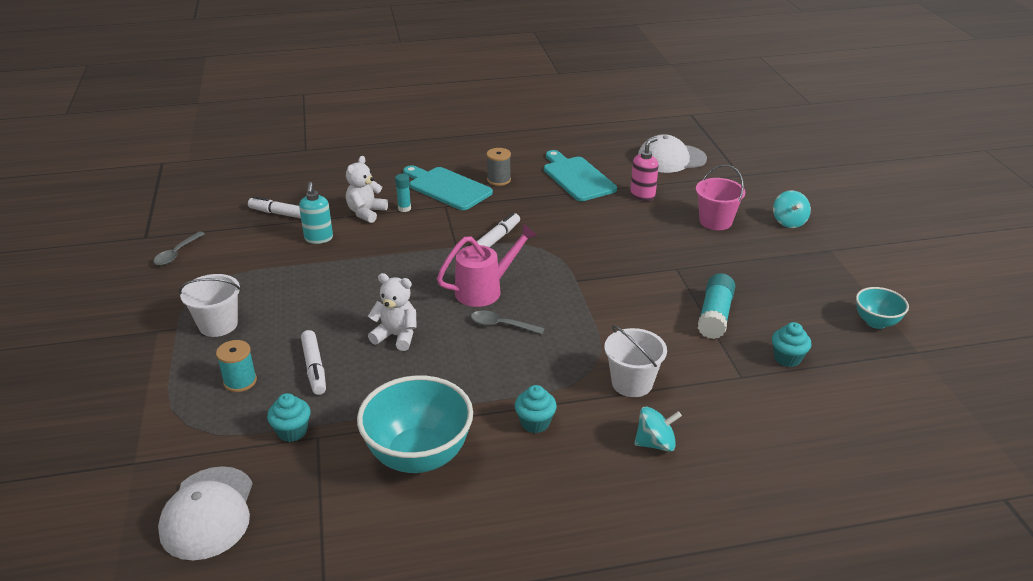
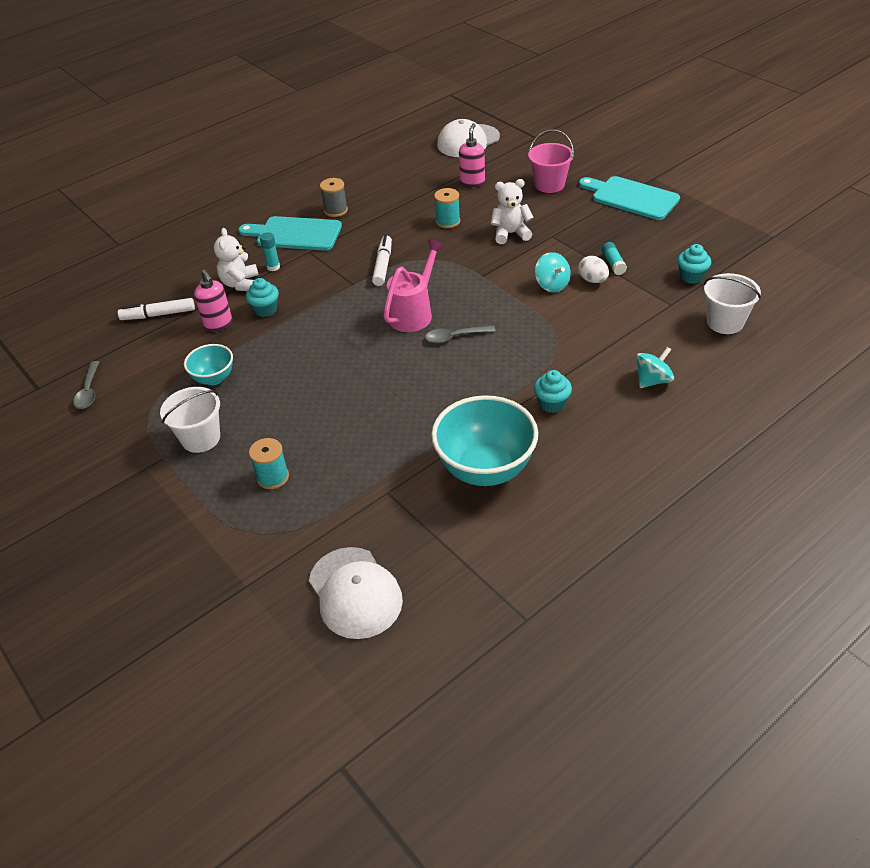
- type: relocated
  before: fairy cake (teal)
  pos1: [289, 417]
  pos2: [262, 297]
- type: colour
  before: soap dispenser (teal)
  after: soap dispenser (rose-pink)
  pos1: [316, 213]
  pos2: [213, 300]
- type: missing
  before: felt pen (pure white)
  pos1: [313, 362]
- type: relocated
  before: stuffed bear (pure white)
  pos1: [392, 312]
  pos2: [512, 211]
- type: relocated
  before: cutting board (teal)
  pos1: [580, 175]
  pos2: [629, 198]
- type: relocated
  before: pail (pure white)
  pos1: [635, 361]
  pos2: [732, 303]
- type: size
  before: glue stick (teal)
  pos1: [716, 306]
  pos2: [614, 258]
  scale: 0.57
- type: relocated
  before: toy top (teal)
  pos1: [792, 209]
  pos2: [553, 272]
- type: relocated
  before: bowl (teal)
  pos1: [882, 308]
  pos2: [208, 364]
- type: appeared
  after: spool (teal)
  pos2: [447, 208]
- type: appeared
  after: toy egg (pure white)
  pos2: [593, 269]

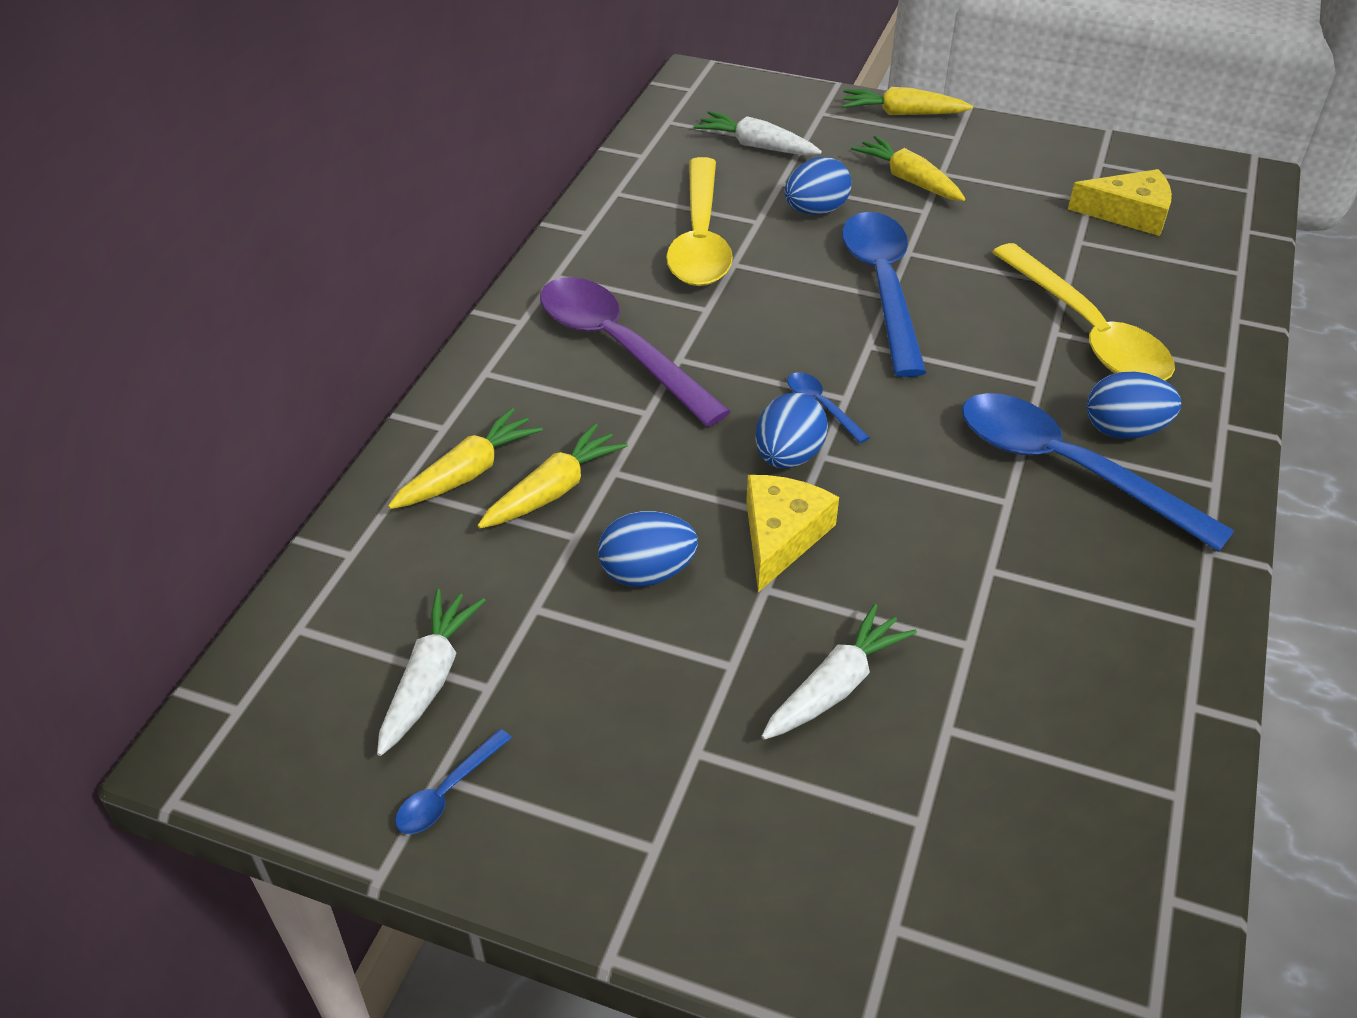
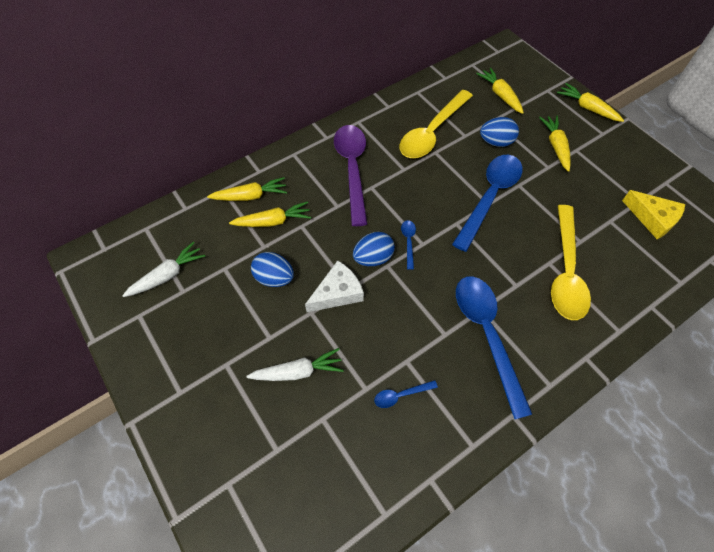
- type: relocated
  before: spoon (royal blue)
  pos1: [453, 781]
  pos2: [406, 394]
- type: colour
  before: root vegetable (pure white)
  after: root vegetable (bright yellow)
  pos1: [757, 133]
  pos2: [500, 91]
- type: colour
  before: cheese (bright yellow)
  after: cheese (pure white)
  pos1: [792, 533]
  pos2: [334, 286]
- type: missing
  before: toy egg (royal blue)
  pos1: [1134, 405]

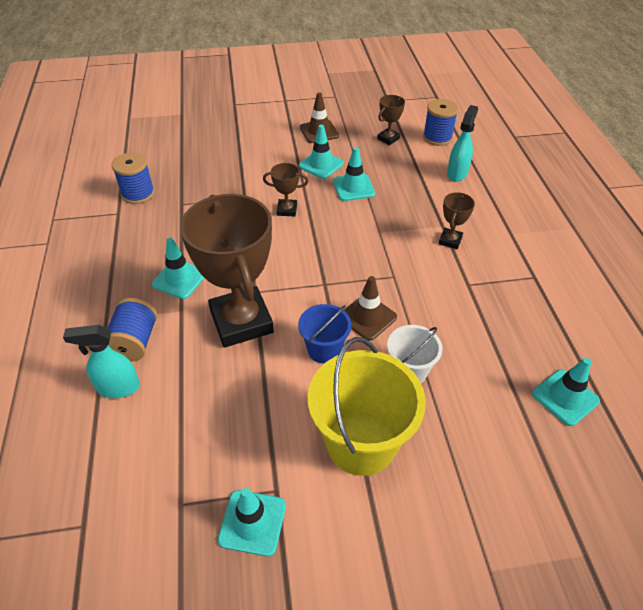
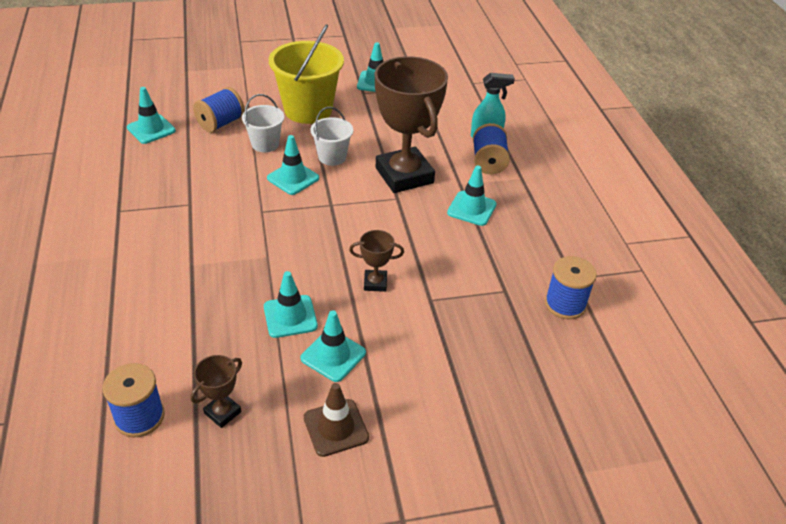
- type: colour
  before: pail (royal blue)
  after: pail (pure white)
  pos1: [325, 334]
  pos2: [332, 136]
- type: colour
  before: traffic cone (brown)
  after: traffic cone (teal)
  pos1: [370, 308]
  pos2: [293, 165]
- type: missing
  before: trophy (brown)
  pos1: [457, 220]
- type: missing
  before: spray cleaner (teal)
  pos1: [462, 143]
- type: appeared
  after: spool (royal blue)
  pos2: [219, 110]

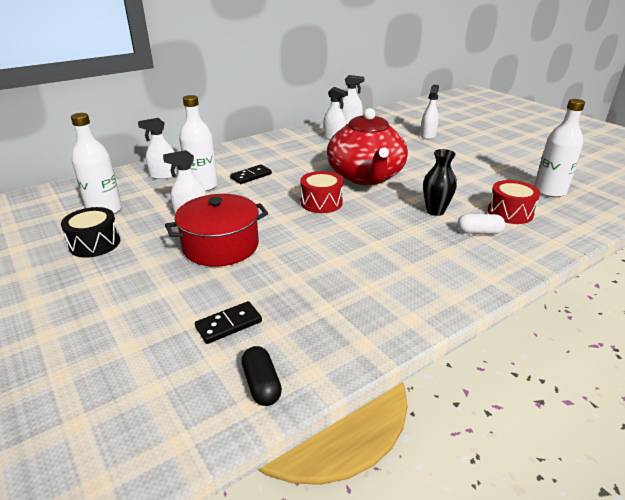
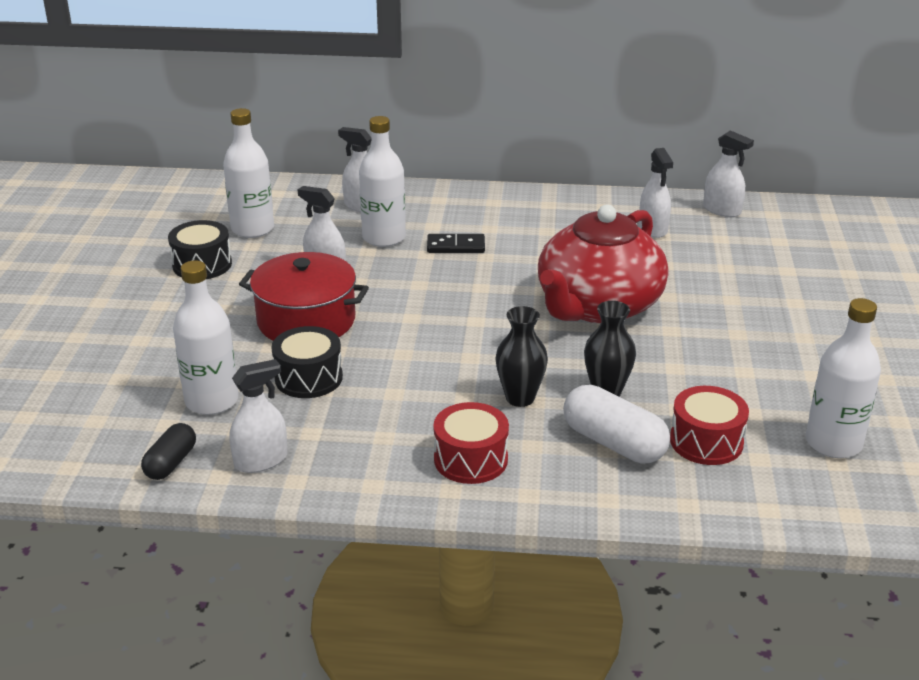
- type: exchanged
  before: domino tile (black)
  after: flask (pure white)
  pos1: [228, 322]
  pos2: [206, 337]
- type: relocated
  before: toy drum (red)
  pos1: [321, 192]
  pos2: [471, 443]
- type: relocated
  before: spray cleaner (pure white)
  pos1: [429, 112]
  pos2: [258, 416]
- type: size
  before: pill (pure white)
  pos1: [481, 224]
  pos2: [616, 424]
  scale: 1.64
- type: appeared
  after: toy drum (black)
  pos2: [307, 362]
- type: appeared
  after: vase (black)
  pos2: [521, 356]

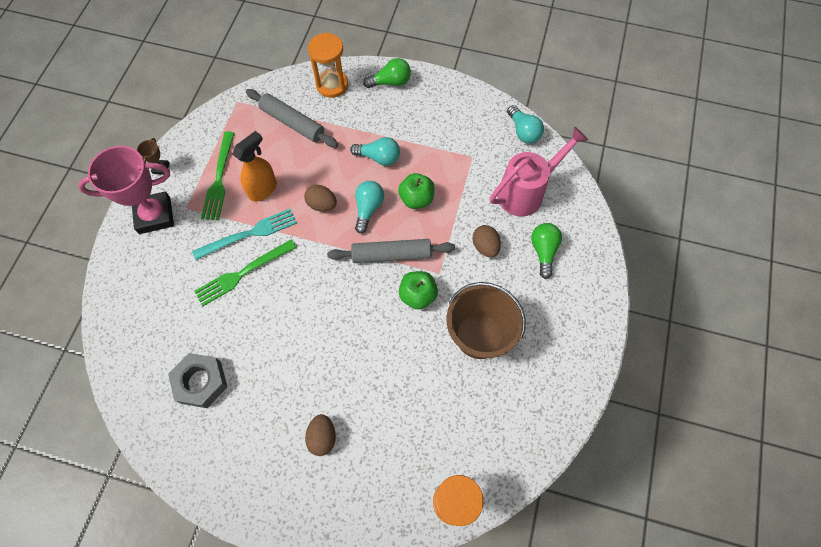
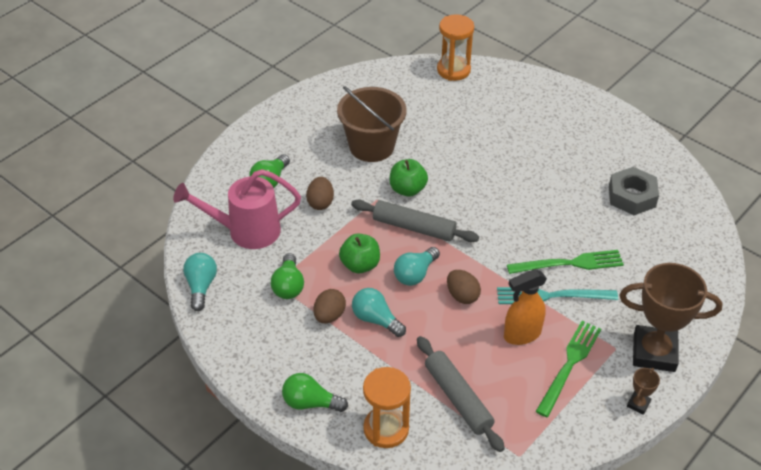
- type: colour
  before: trophy (rose-pink)
  after: trophy (brown)
  pos1: [126, 190]
  pos2: [670, 317]
- type: relocated
  before: toy egg (brown)
  pos1: [320, 435]
  pos2: [329, 306]
- type: appeared
  after: light bulb (leaf-green)
  pos2: [287, 276]

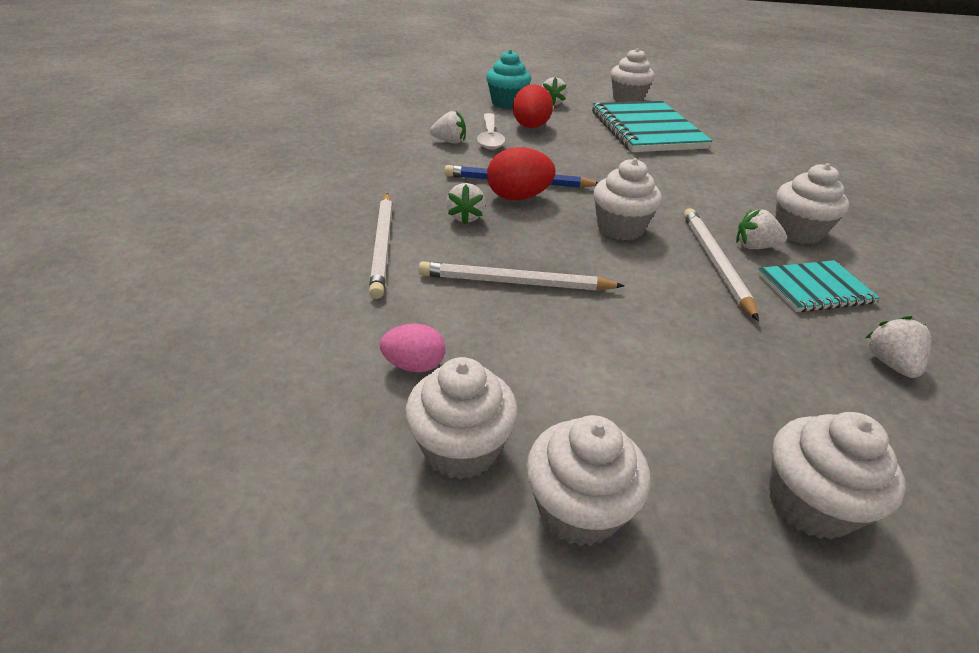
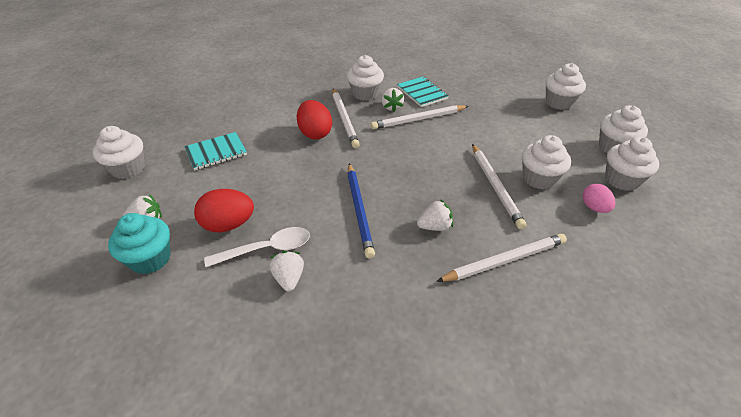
- type: relocated
  before: toy egg (red)
  pos1: [521, 173]
  pos2: [314, 120]
- type: size
  before: notepad (teal)
  pos1: [652, 126]
  pos2: [215, 151]
  scale: 0.53
- type: relocated
  before: fairy cake (pure white)
  pos1: [628, 199]
  pos2: [546, 162]
- type: missing
  before: strawberry (pure white)
  pos1: [898, 347]
- type: appeared
  after: wooden pencil (pure white)
  pos2: [346, 118]

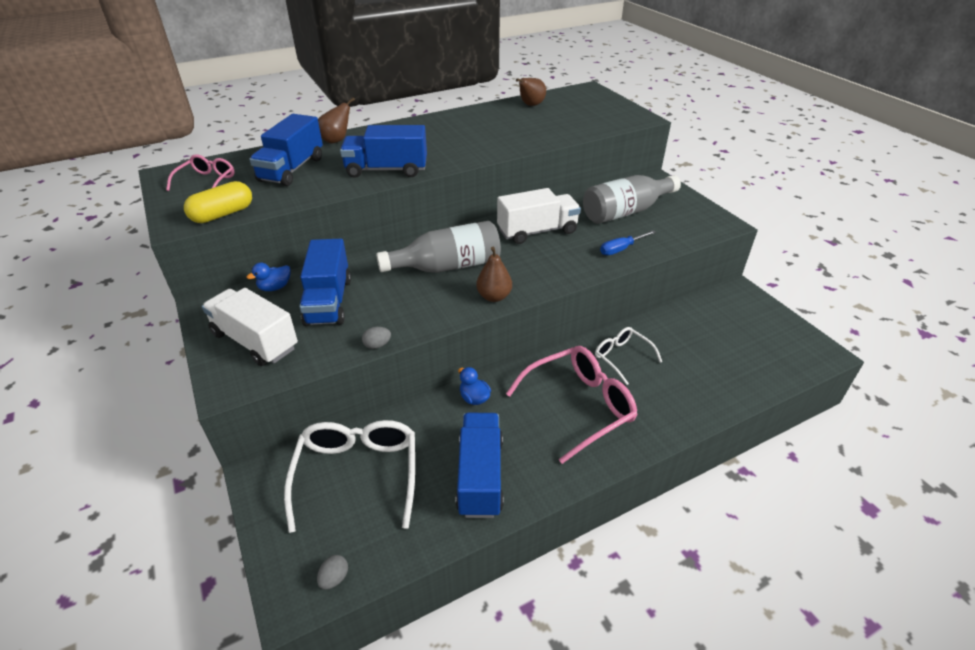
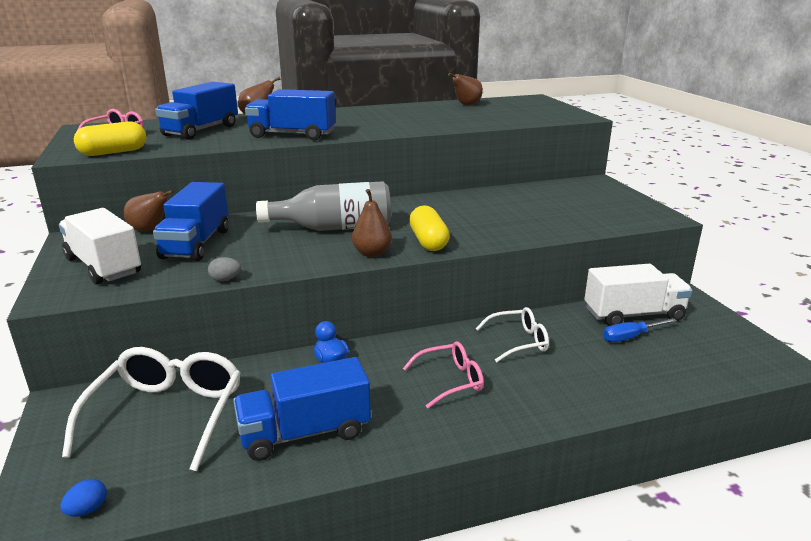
- type: exchanged
  before: rubber duck (royal blue)
  after: pear (brown)
  pos1: [268, 277]
  pos2: [149, 211]
- type: colour
  before: toy egg (grey)
  after: toy egg (royal blue)
  pos1: [332, 572]
  pos2: [83, 497]
- type: spun
  before: lorry (royal blue)
  pos1: [480, 465]
  pos2: [302, 409]
  turn: -120
- type: relocated
  before: lorry (pure white)
  pos1: [539, 216]
  pos2: [638, 295]
- type: size
  before: eyeglasses (rose-pink)
  pos1: [572, 405]
  pos2: [443, 374]
  scale: 0.57
- type: missing
  before: flask (grey)
  pos1: [632, 199]
- type: spun
  before: eyeglasses (pure white)
  pos1: [628, 356]
  pos2: [512, 334]
  turn: 105
- type: relocated
  before: screwdriver (royal blue)
  pos1: [628, 242]
  pos2: [640, 330]
- type: appeared
  after: pill (bright yellow)
  pos2: [429, 228]

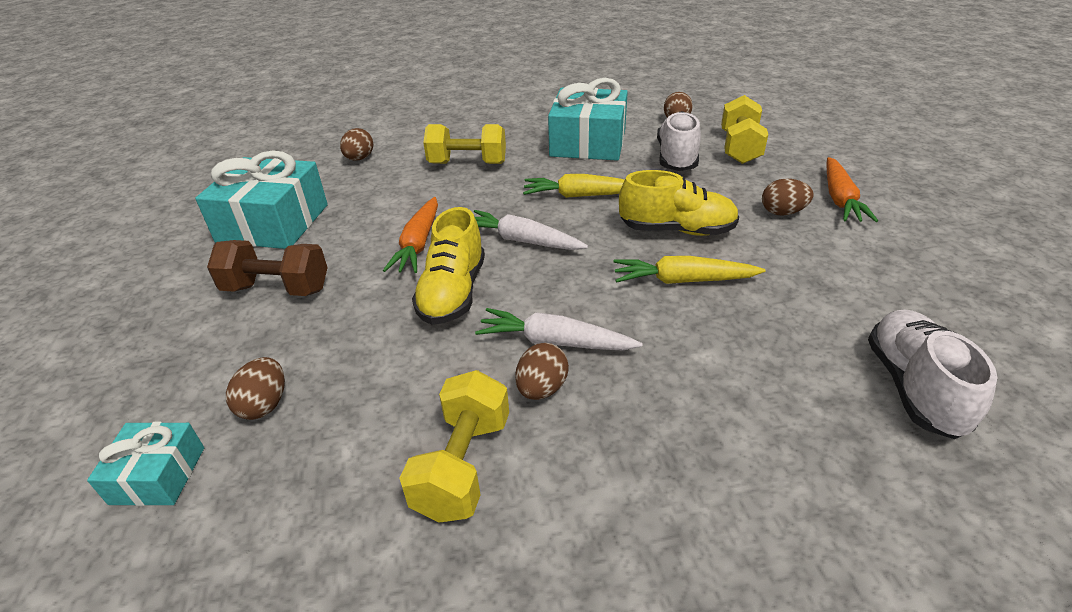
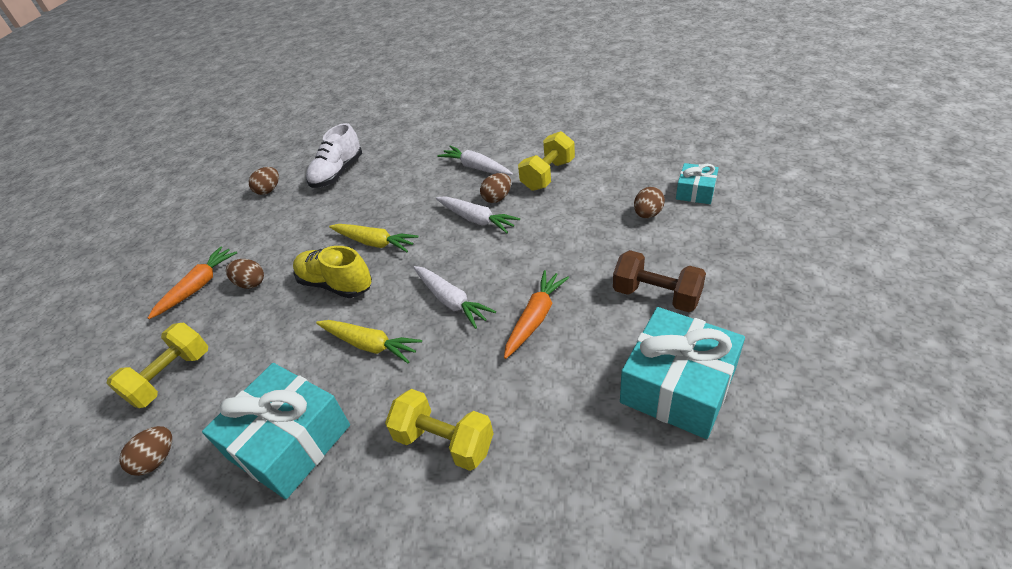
- type: relocated
  before: toy egg (brown)
  pos1: [356, 144]
  pos2: [264, 181]
- type: missing
  before: lace-up shoe (bright yellow)
  pos1: [448, 266]
- type: missing
  before: lace-up shoe (pure white)
  pos1: [679, 141]
- type: appeared
  after: root vegetable (pure white)
  pos2: [475, 160]

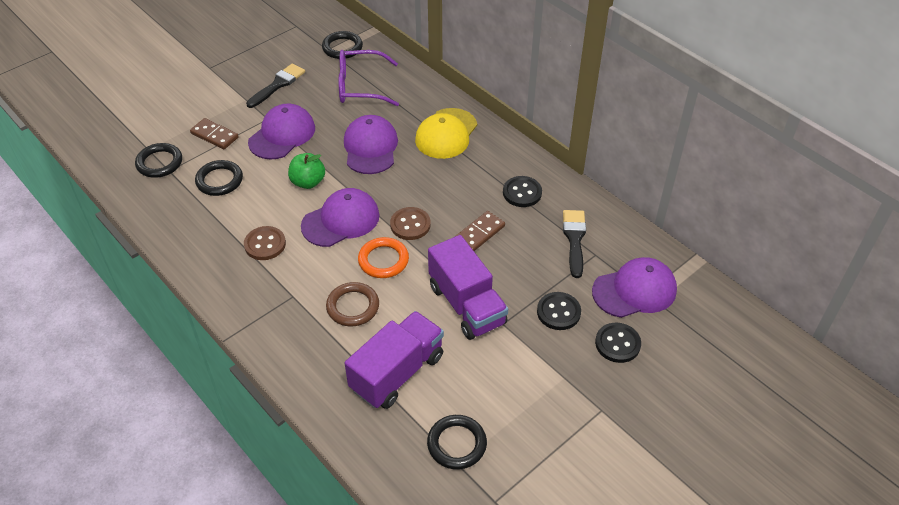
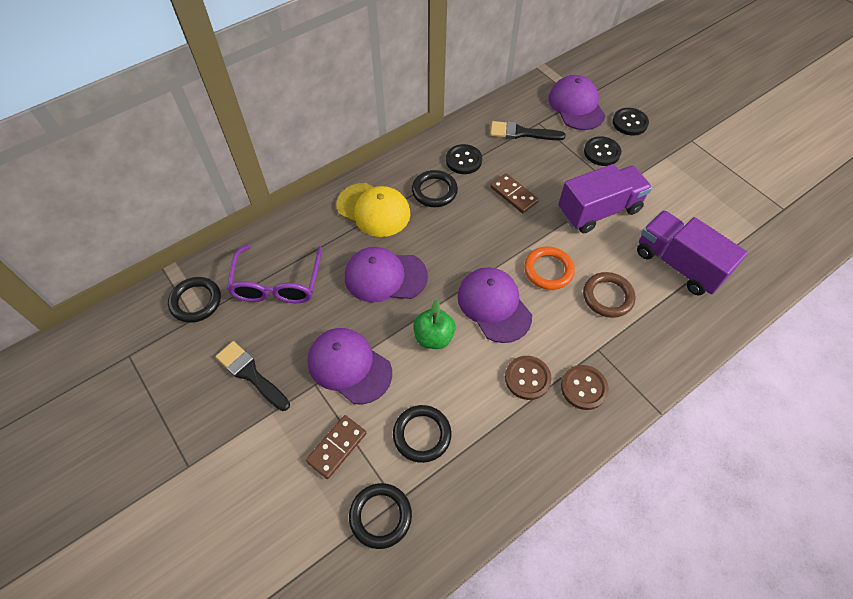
- type: relocated
  before: button (brown)
  pos1: [410, 223]
  pos2: [585, 387]
- type: relocated
  before: torus (black)
  pos1: [457, 442]
  pos2: [435, 188]

